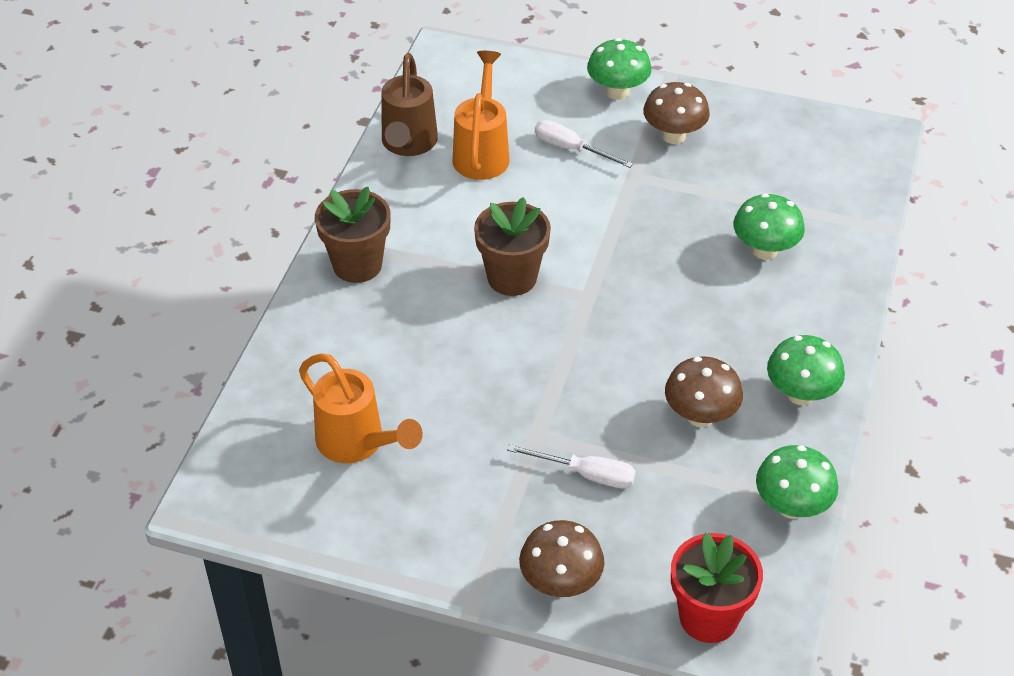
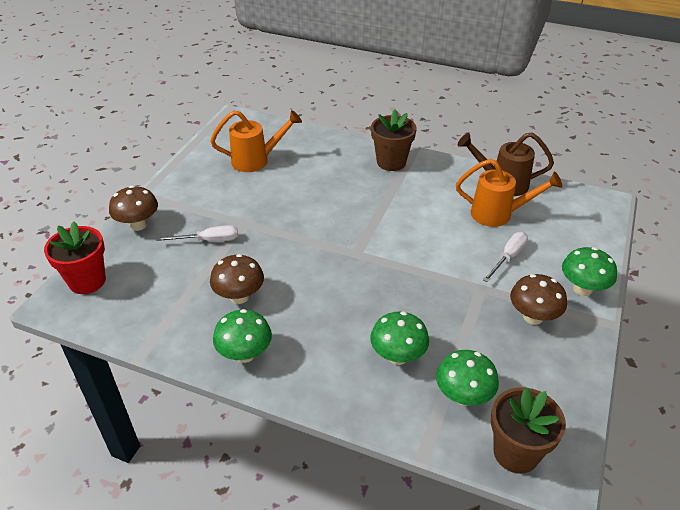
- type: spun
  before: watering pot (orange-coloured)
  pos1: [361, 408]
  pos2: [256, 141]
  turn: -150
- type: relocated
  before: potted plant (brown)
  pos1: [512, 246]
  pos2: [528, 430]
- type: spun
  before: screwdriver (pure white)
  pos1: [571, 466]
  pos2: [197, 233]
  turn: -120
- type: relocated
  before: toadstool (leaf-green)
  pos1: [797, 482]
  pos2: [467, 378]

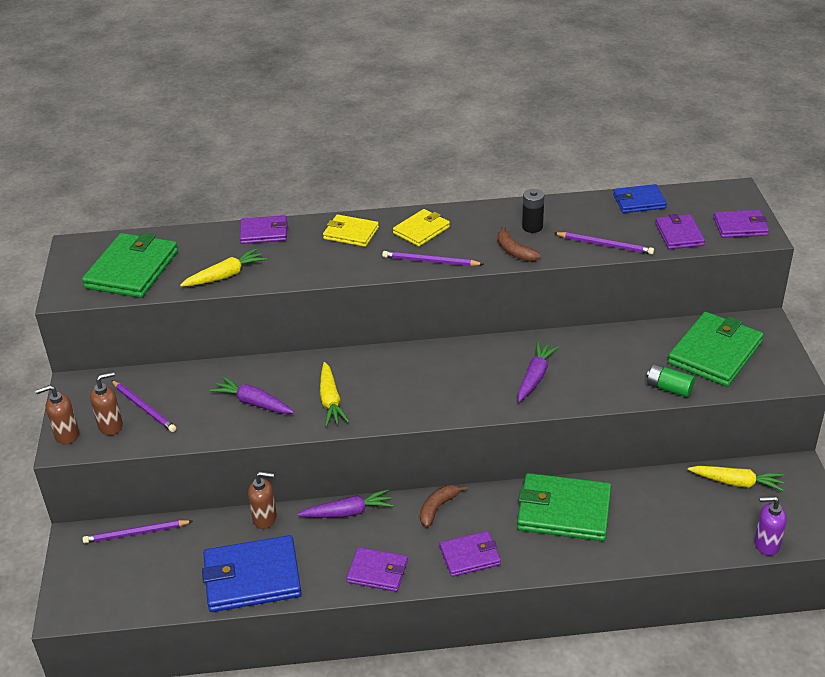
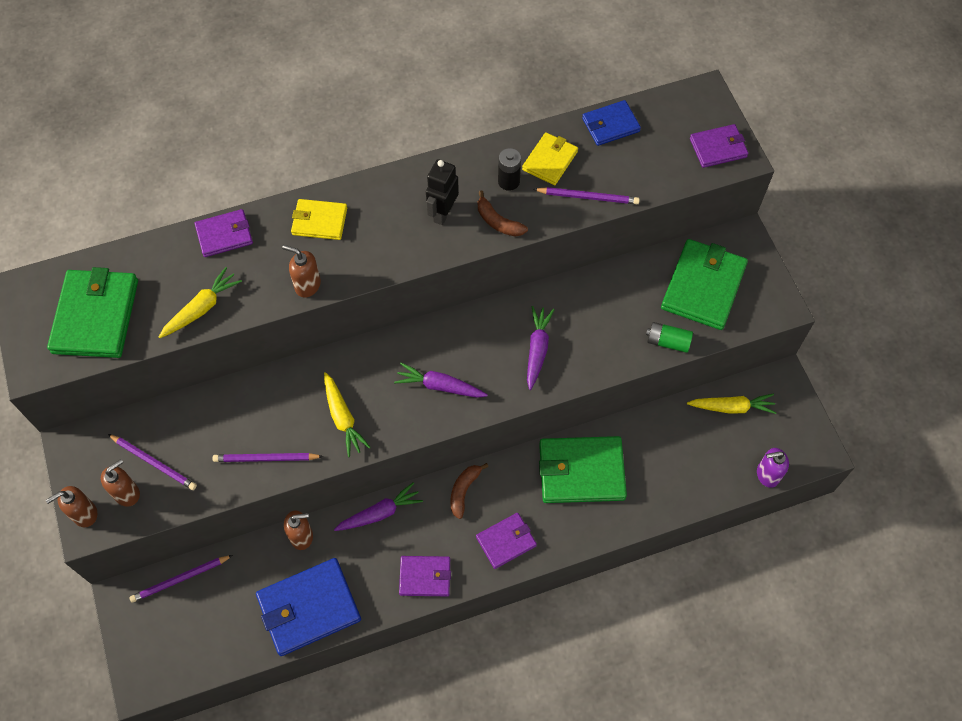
- type: relocated
  before: root vegetable (violet)
  pos1: [252, 395]
  pos2: [441, 380]
- type: relocated
  before: wooden pencil (violet)
  pos1: [433, 258]
  pos2: [267, 457]
- type: relocated
  before: card wallet (bright yellow)
  pos1: [421, 228]
  pos2: [550, 158]
- type: missing
  before: card wallet (violet)
  pos1: [680, 231]
- type: appeared
  after: soap dispenser (brown)
  pos2: [301, 271]
- type: appeared
  after: robot (black)
  pos2: [442, 192]

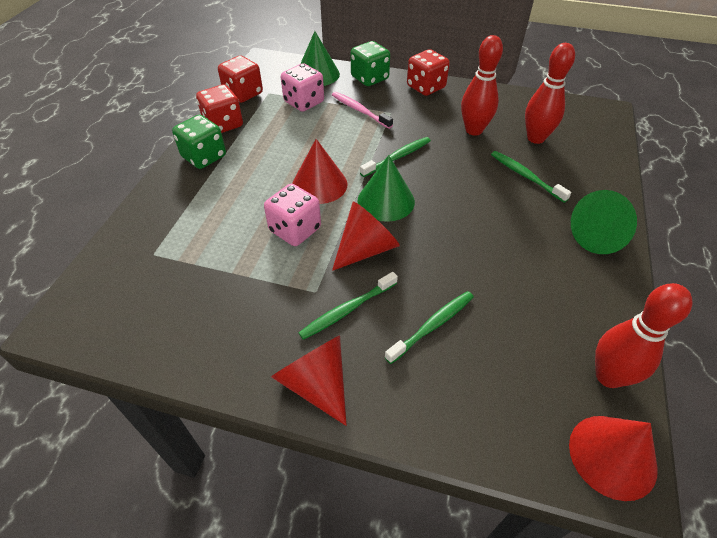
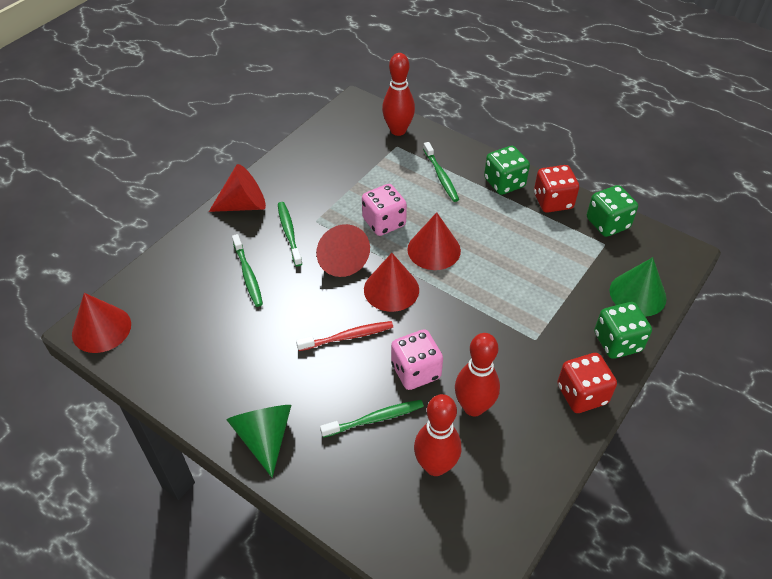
- type: colour
  before: die (red)
  after: die (leaf-green)
  pos1: [240, 79]
  pos2: [612, 211]
- type: relocated
  before: die (rose-pink)
  pos1: [302, 88]
  pos2: [417, 359]
- type: missing
  before: dental brush (rose-pink)
  pos1: [362, 110]
- type: colour
  before: solid cone (leaf-green)
  after: solid cone (red)
  pos1: [386, 188]
  pos2: [391, 282]
- type: relocated
  before: dental brush (leaf-green)
  pos1: [395, 157]
  pos2: [441, 172]
- type: relocated
  before: skittle (red)
  pos1: [643, 335]
  pos2: [398, 94]
- type: appeared
  after: dental brush (red)
  pos2: [344, 336]

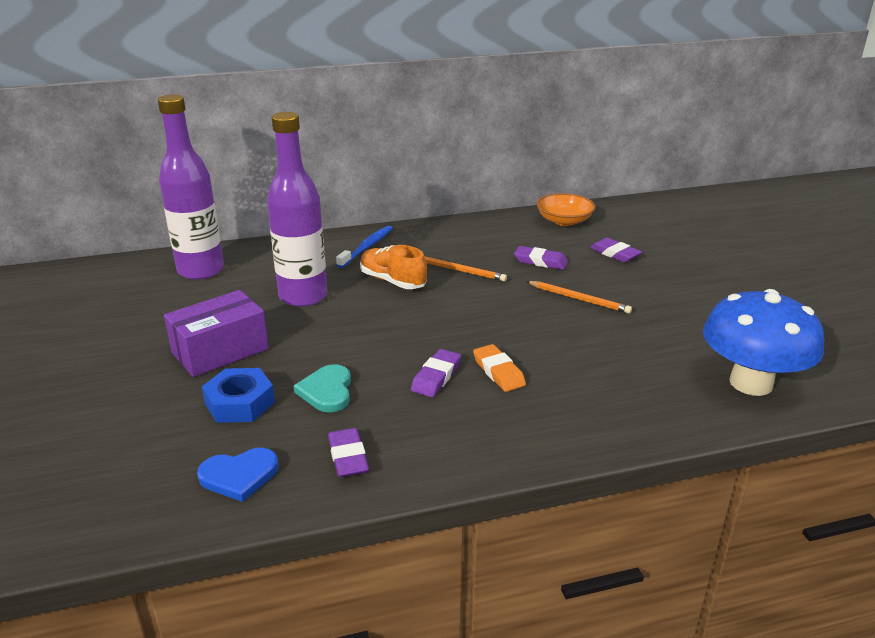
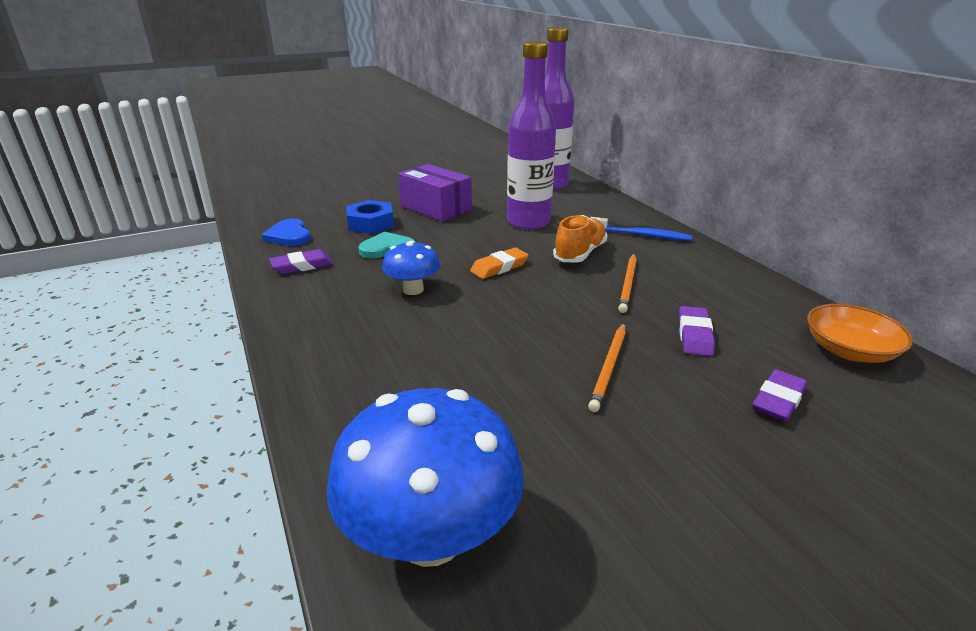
- type: exchanged
  before: pencil eraser (violet)
  after: toadstool (royal blue)
  pos1: [436, 373]
  pos2: [411, 268]
- type: relocated
  before: pencil eraser (orange-coloured)
  pos1: [499, 368]
  pos2: [499, 263]

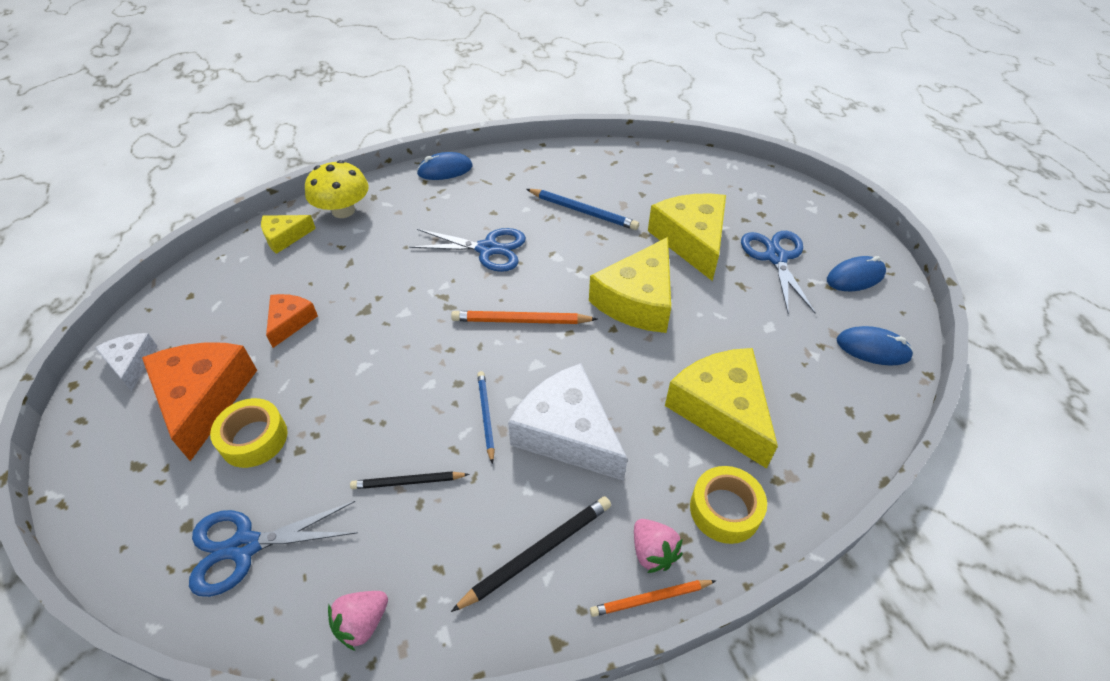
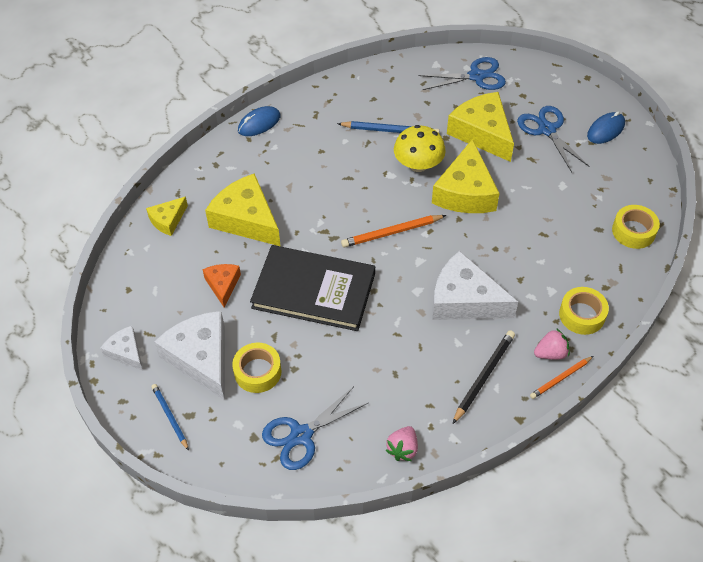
- type: colour
  before: cheese (orange-coloured)
  after: cheese (pure white)
  pos1: [199, 401]
  pos2: [189, 355]
- type: relocated
  before: toadstool (bright yellow)
  pos1: [337, 189]
  pos2: [420, 148]
- type: missing
  before: wooden pencil (black)
  pos1: [410, 480]
- type: relocated
  before: pair of scissors (royal blue)
  pos1: [467, 250]
  pos2: [462, 73]
- type: relocated
  before: wooden pencil (royal blue)
  pos1: [486, 417]
  pos2: [170, 417]
- type: spun
  before: strawberry (rose-pink)
  pos1: [658, 546]
  pos2: [552, 343]
  turn: -60
- type: relocated
  before: cheese (bright yellow)
  pos1: [721, 408]
  pos2: [242, 209]
- type: missing
  before: PC mouse (royal blue)
  pos1: [875, 346]
- type: appeared
  after: hardback (black)
  pos2: [312, 288]
- type: appeared
  after: tape (bright yellow)
  pos2: [636, 227]

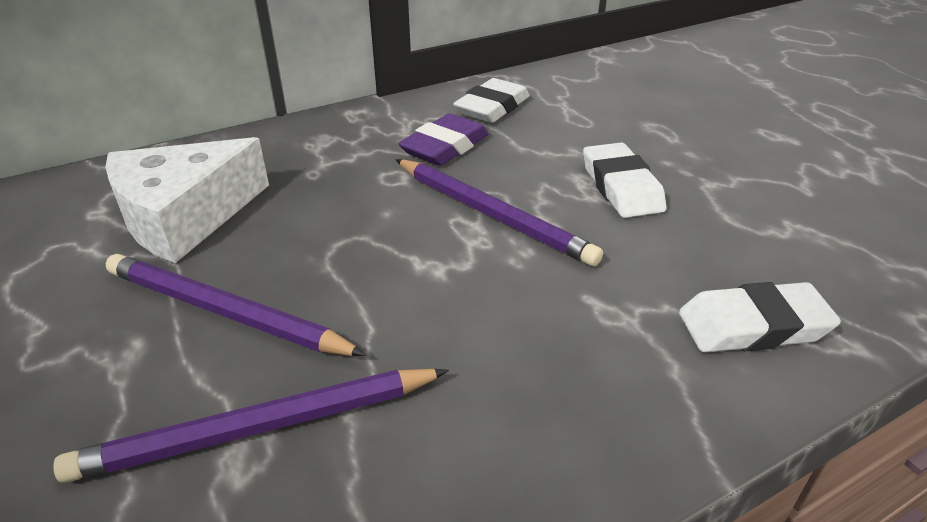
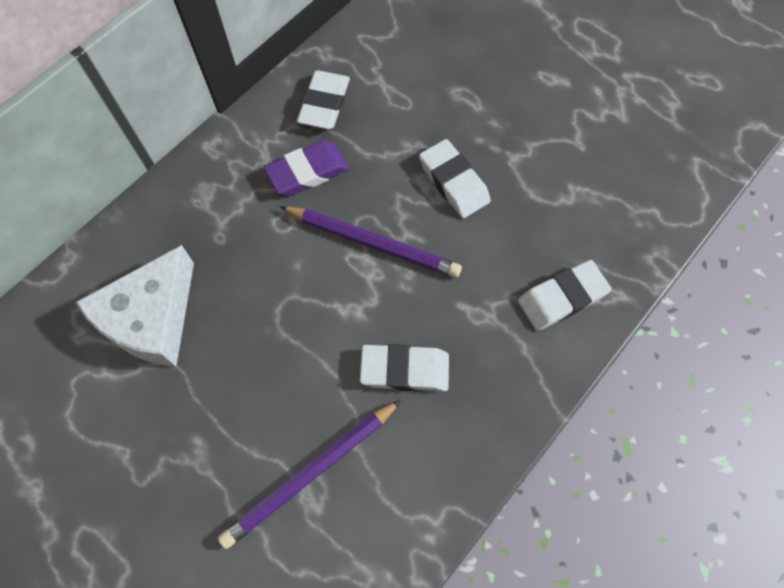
- type: missing
  before: wooden pencil (violet)
  pos1: [236, 305]
- type: spun
  before: pencil eraser (violet)
  pos1: [443, 139]
  pos2: [306, 168]
  turn: 45
- type: appeared
  after: pencil eraser (pure white)
  pos2: [404, 368]

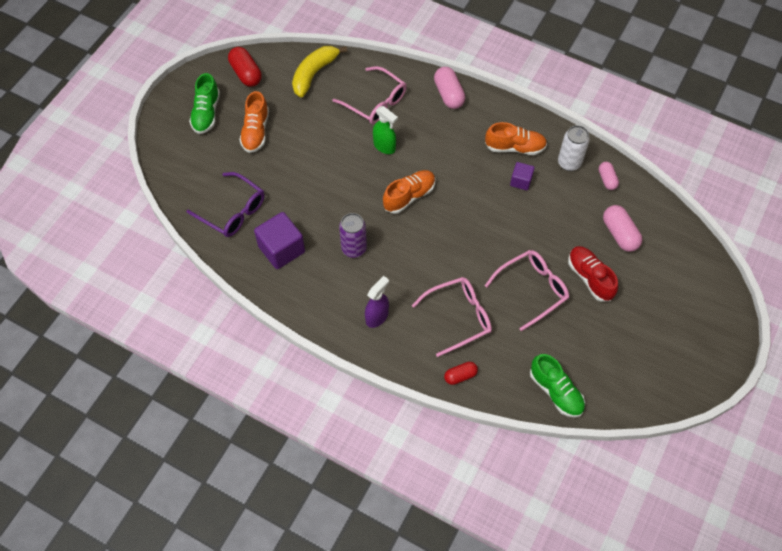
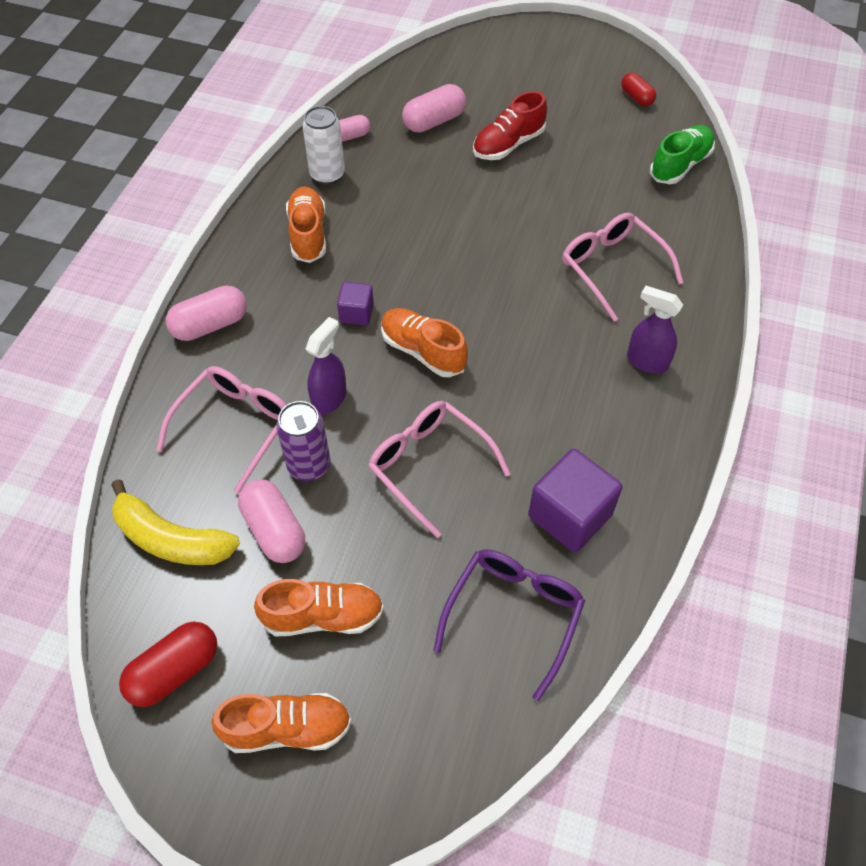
- type: colour
  before: lace-up shoe (leaf-green)
  after: lace-up shoe (orange-coloured)
  pos1: [204, 103]
  pos2: [281, 723]
- type: relocated
  before: tin (violet)
  pos1: [353, 235]
  pos2: [303, 441]
- type: colour
  before: spray cleaner (leaf-green)
  after: spray cleaner (violet)
  pos1: [385, 130]
  pos2: [326, 366]
- type: relocated
  before: pill (red)
  pos1: [461, 373]
  pos2: [638, 89]
- type: relocated
  before: eyeglasses (rose-pink)
  pos1: [527, 290]
  pos2: [439, 469]
- type: relocated
  before: block (violet)
  pos1: [522, 176]
  pos2: [355, 304]
- type: appeared
  after: pill (rose-pink)
  pos2: [271, 521]

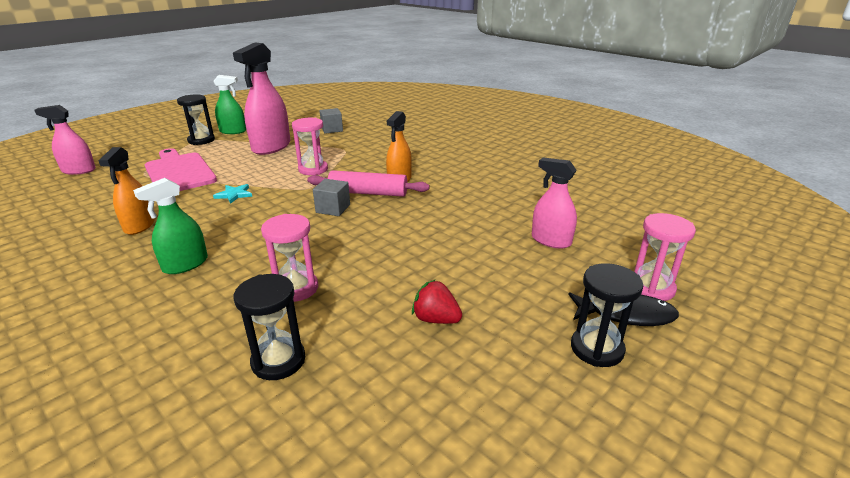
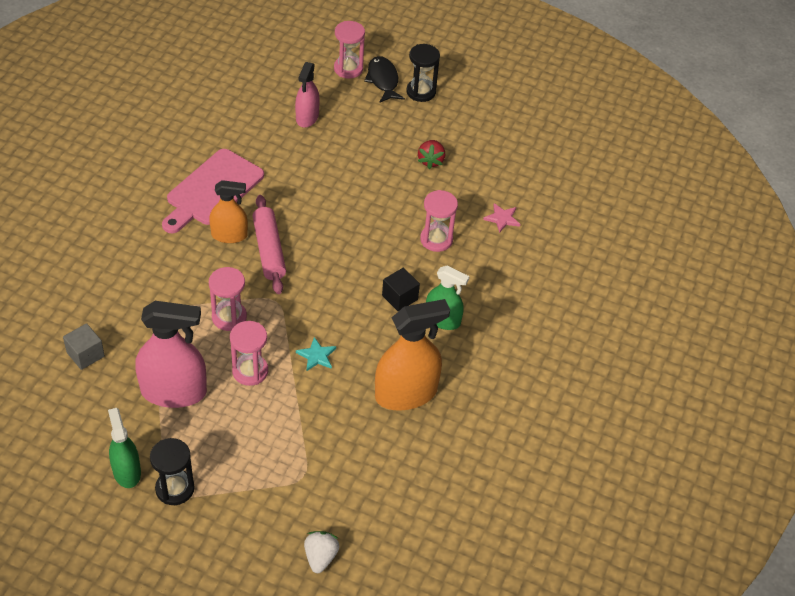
- type: exchanged
  before: spray cleaner (rose-pink)
  after: strawberry (pure white)
  pos1: [65, 140]
  pos2: [322, 552]
- type: size
  before: spray cleaner (orange-coloured)
  pos1: [127, 191]
  pos2: [412, 355]
  scale: 1.65
- type: relocated
  before: cutting board (rose-pink)
  pos1: [181, 169]
  pos2: [213, 191]
- type: exchanged
  before: sand timer (black)
  after: star (rose-pink)
  pos1: [269, 327]
  pos2: [501, 218]
- type: missing
  before: block (grey)
  pos1: [331, 197]
- type: appeared
  after: sand timer (rose-pink)
  pos2: [249, 353]
- type: appeared
  after: block (black)
  pos2: [401, 289]

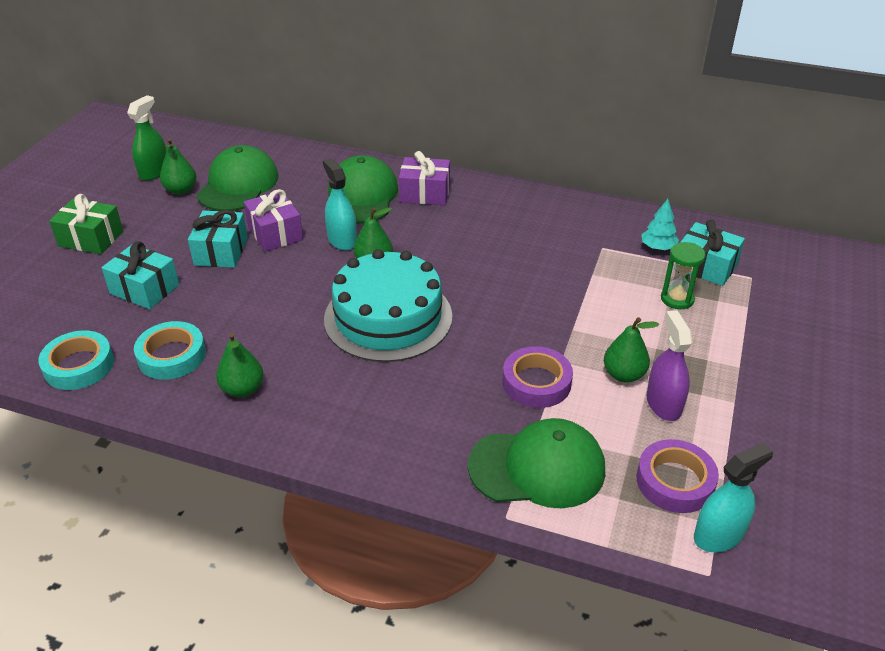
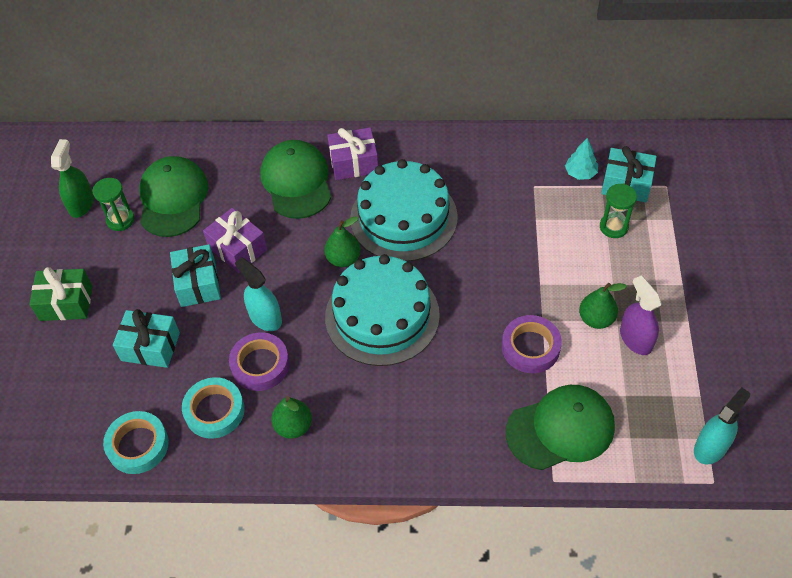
- type: exchanged
  before: pear (leaf-green)
  after: sand timer (leaf-green)
  pos1: [178, 166]
  pos2: [113, 204]
- type: relocated
  before: spray cleaner (teal)
  pos1: [340, 204]
  pos2: [258, 294]
- type: relocated
  before: tape (violet)
  pos1: [677, 476]
  pos2: [259, 361]
- type: appeared
  after: gateau (teal)
  pos2: [404, 210]

